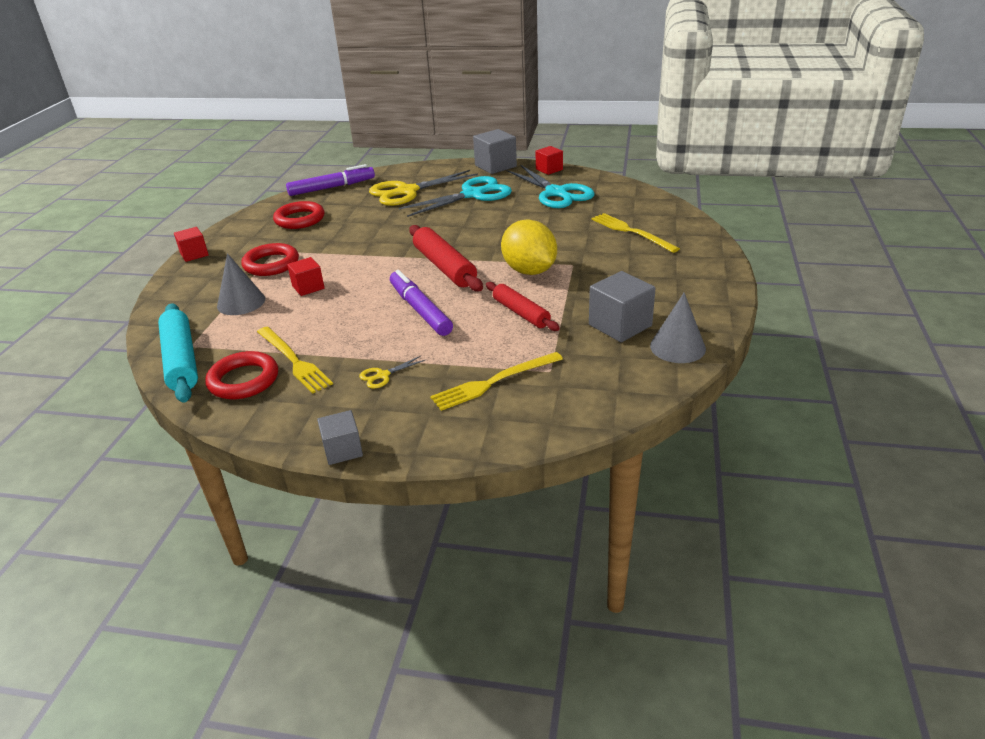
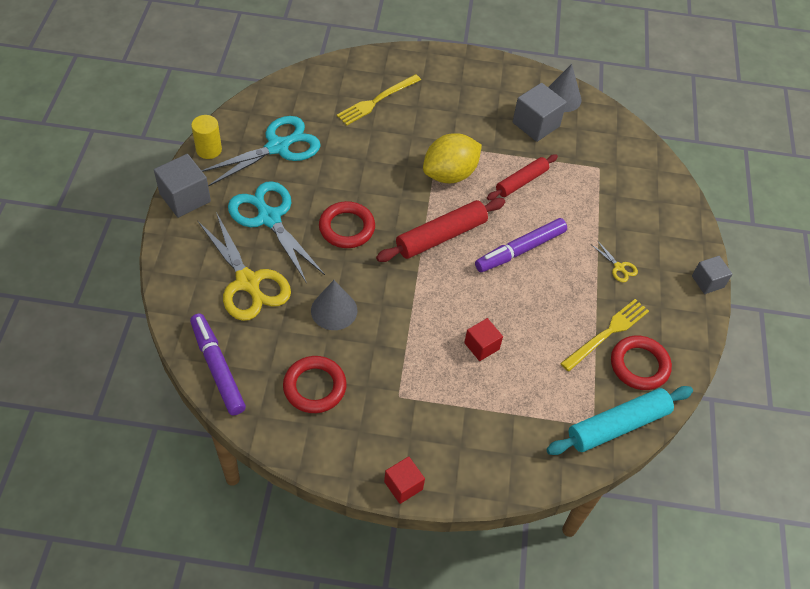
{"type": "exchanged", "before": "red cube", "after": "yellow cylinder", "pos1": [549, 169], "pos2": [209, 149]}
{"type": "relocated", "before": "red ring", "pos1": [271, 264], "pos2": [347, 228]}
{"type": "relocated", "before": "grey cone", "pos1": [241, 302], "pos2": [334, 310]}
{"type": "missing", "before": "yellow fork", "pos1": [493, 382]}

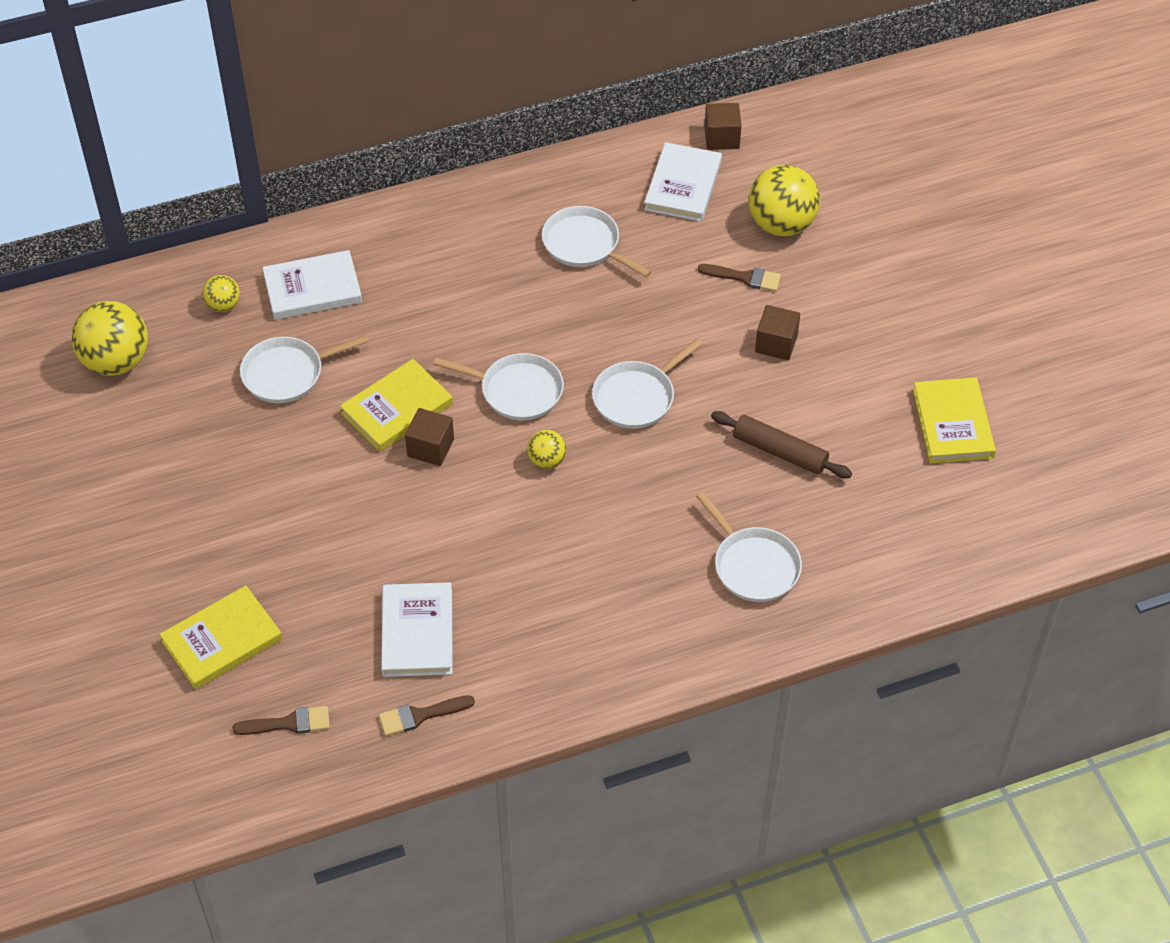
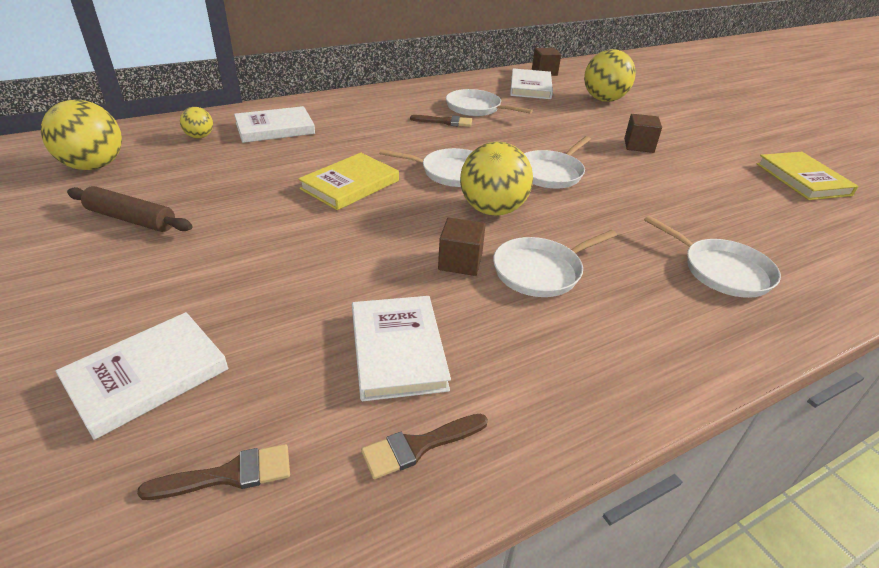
{"type": "relocated", "before": "brown brush", "pos1": [745, 277], "pos2": [445, 122]}
{"type": "relocated", "before": "white pan", "pos1": [287, 373], "pos2": [540, 271]}
{"type": "relocated", "before": "brown cube", "pos1": [430, 448], "pos2": [460, 262]}
{"type": "relocated", "before": "brown rolling pin", "pos1": [780, 451], "pos2": [131, 219]}
{"type": "size", "before": "yellow ball", "pos1": [547, 460], "pos2": [492, 210], "scale": 1.96}
{"type": "colour", "before": "yellow book", "after": "white book", "pos1": [222, 640], "pos2": [147, 376]}

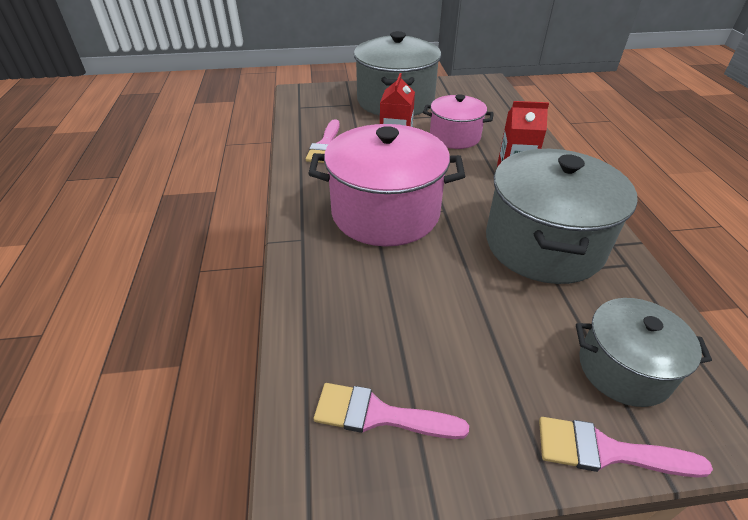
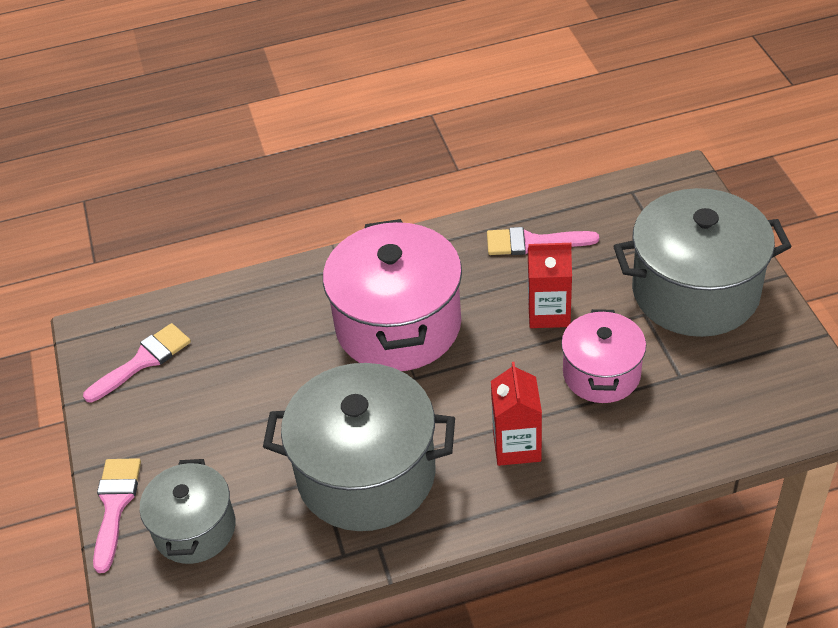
{"type": "spun", "before": "pink brush", "pos1": [378, 415], "pos2": [143, 361], "turn": 45}

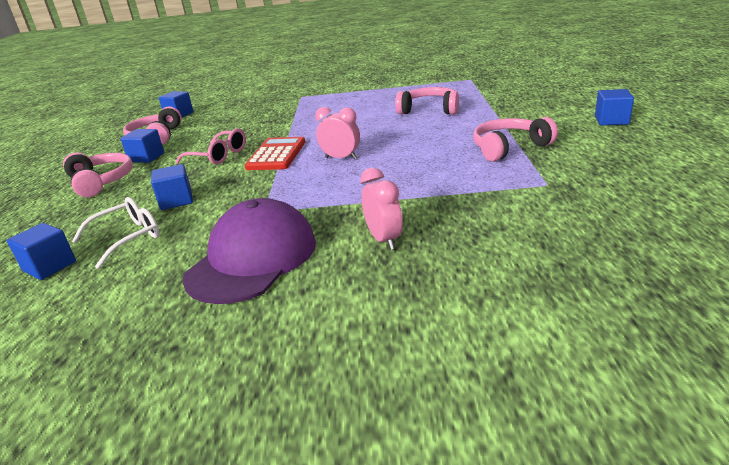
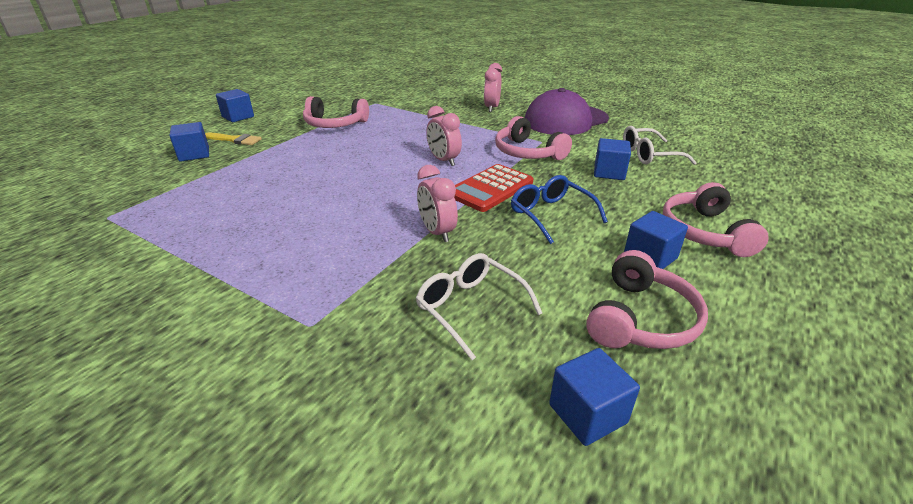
{"type": "relocated", "before": "pink headphones", "pos1": [429, 110], "pos2": [527, 152]}
{"type": "colour", "before": "pink glasses", "after": "blue glasses", "pos1": [218, 156], "pos2": [551, 215]}
{"type": "relocated", "before": "blue cube", "pos1": [49, 266], "pos2": [194, 154]}
{"type": "appeared", "after": "yellow brush", "pos2": [235, 140]}
{"type": "appeared", "after": "pink clock", "pos2": [437, 232]}
{"type": "appeared", "after": "white glasses", "pos2": [471, 308]}

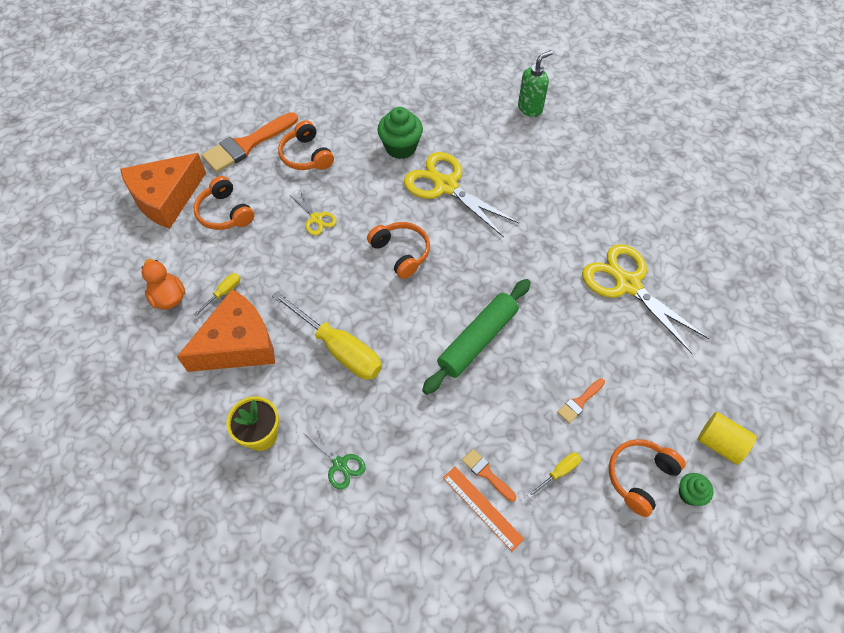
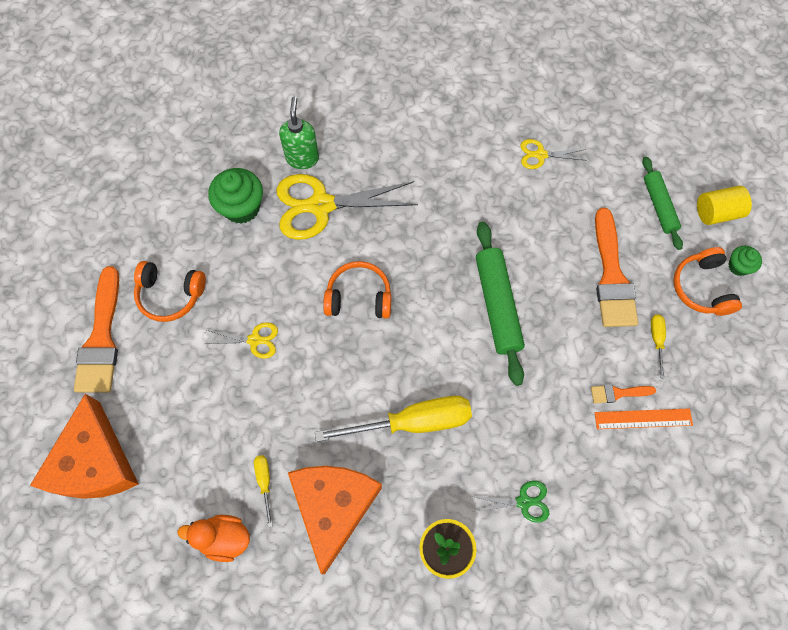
{"type": "relocated", "before": "green soap dispenser", "pos1": [530, 108], "pos2": [302, 158]}
{"type": "missing", "before": "orange headphones", "pos1": [225, 213]}
{"type": "size", "before": "yellow scissors", "pos1": [628, 284], "pos2": [541, 155], "scale": 0.49}
{"type": "size", "before": "orange brush", "pos1": [579, 402], "pos2": [612, 277], "scale": 2.12}
{"type": "appeared", "after": "green rolling pin", "pos2": [659, 206]}

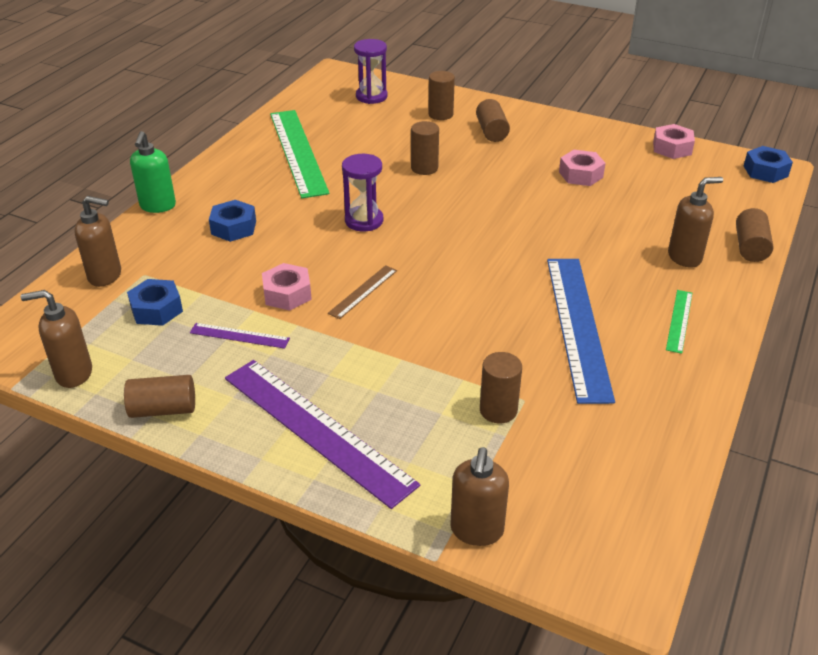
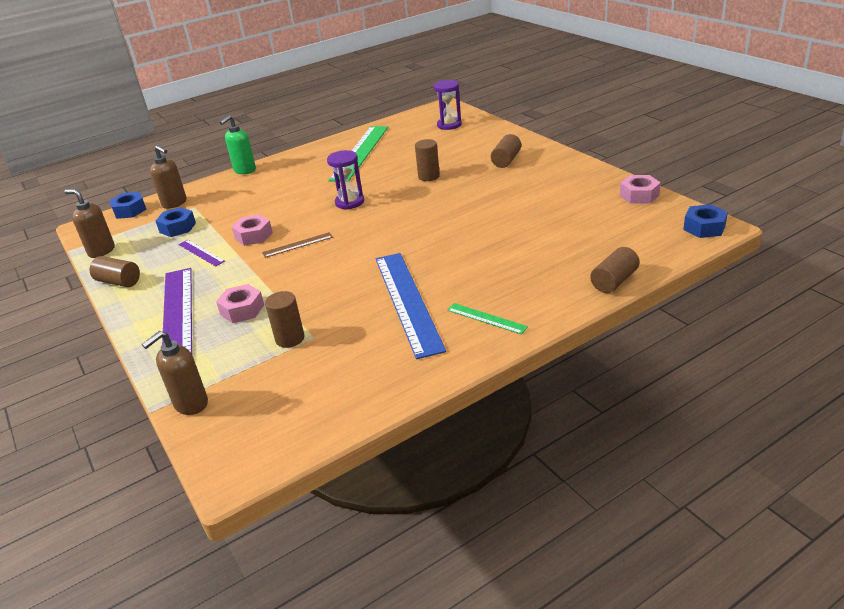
{"type": "missing", "before": "brown cylinder", "pos1": [440, 114]}
{"type": "relocated", "before": "pink nut", "pos1": [580, 174], "pos2": [242, 310]}
{"type": "missing", "before": "brown soap dispenser", "pos1": [685, 257]}
{"type": "relocated", "before": "blue nut", "pos1": [233, 227], "pos2": [130, 210]}
{"type": "spun", "before": "blue ruler", "pos1": [577, 325], "pos2": [407, 301], "turn": -45}
{"type": "spun", "before": "green ruler", "pos1": [679, 320], "pos2": [486, 318], "turn": 75}

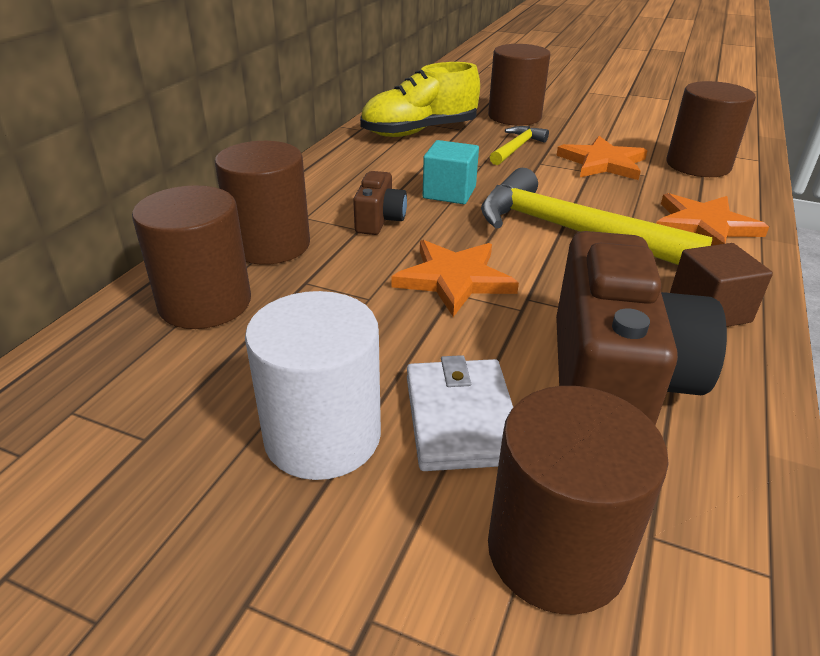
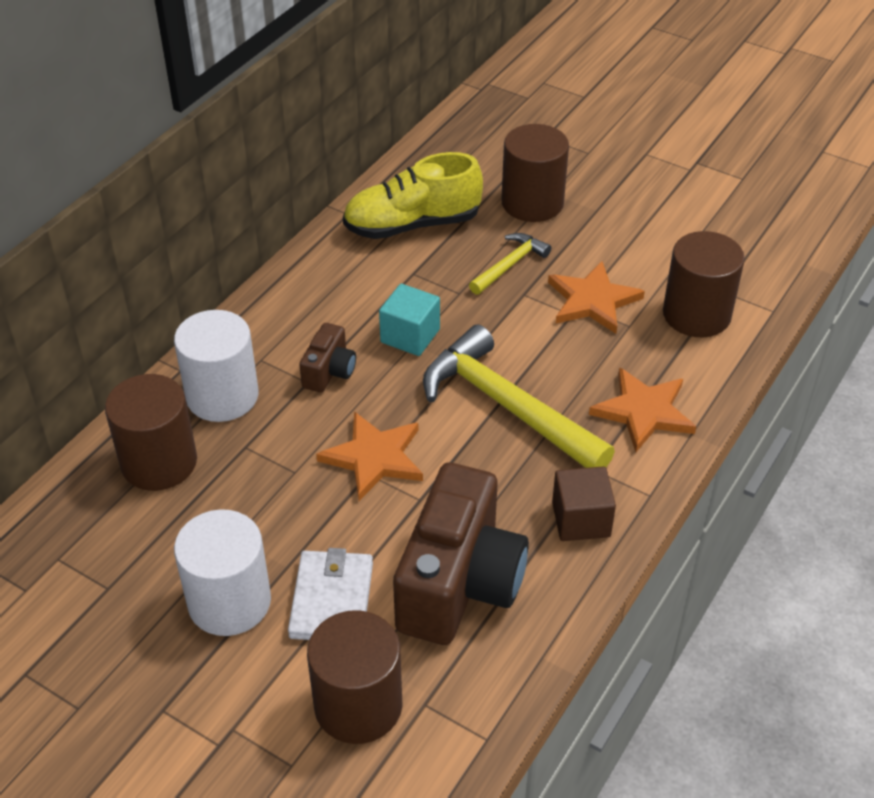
{"type": "colour", "before": "brown cylinder", "after": "white cylinder", "pos1": [270, 245], "pos2": [222, 396]}

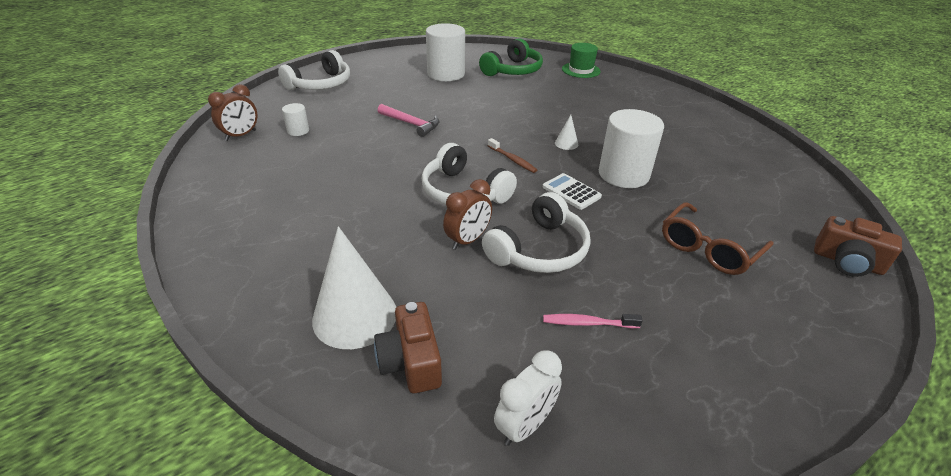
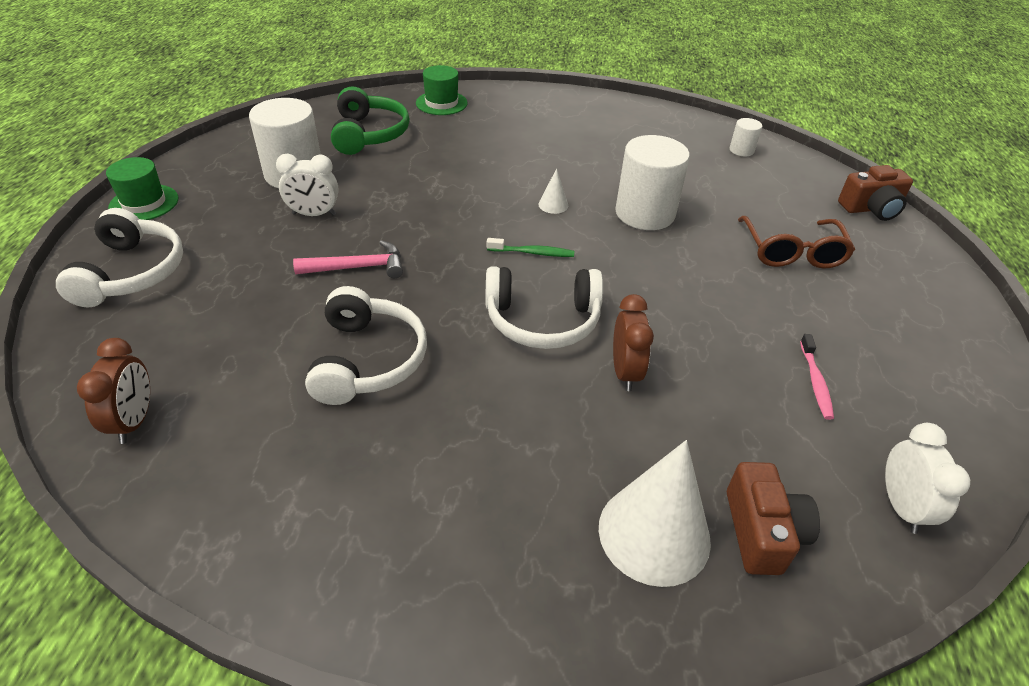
{"type": "relocated", "before": "white cylinder", "pos1": [298, 131], "pos2": [741, 150]}
{"type": "colour", "before": "brown toothbrush", "after": "green toothbrush", "pos1": [512, 160], "pos2": [533, 253]}
{"type": "missing", "before": "white calculator", "pos1": [571, 192]}
{"type": "relocated", "before": "white headphones", "pos1": [539, 250], "pos2": [367, 360]}
{"type": "spun", "before": "brown camera", "pos1": [411, 362], "pos2": [762, 532], "turn": -120}
{"type": "spun", "before": "pink toothbrush", "pos1": [587, 323], "pos2": [815, 382], "turn": -45}
{"type": "appeared", "after": "white clock", "pos2": [314, 214]}
{"type": "appeared", "after": "green hat", "pos2": [144, 203]}

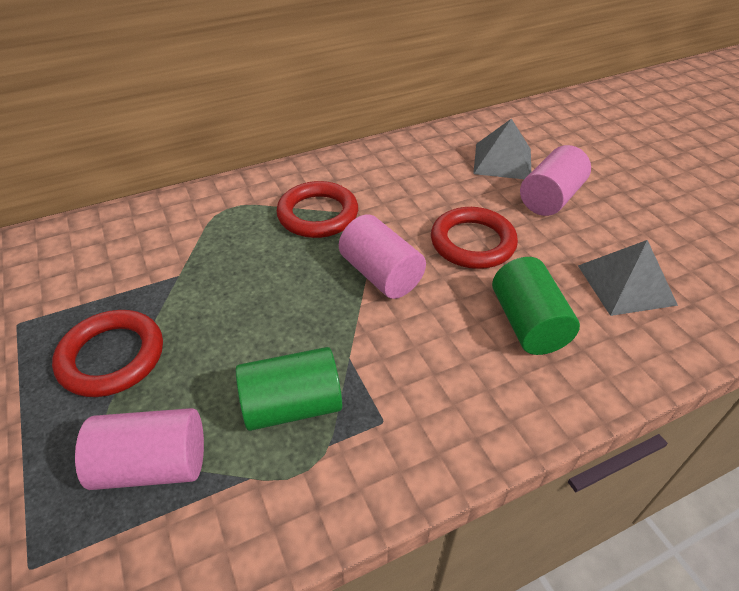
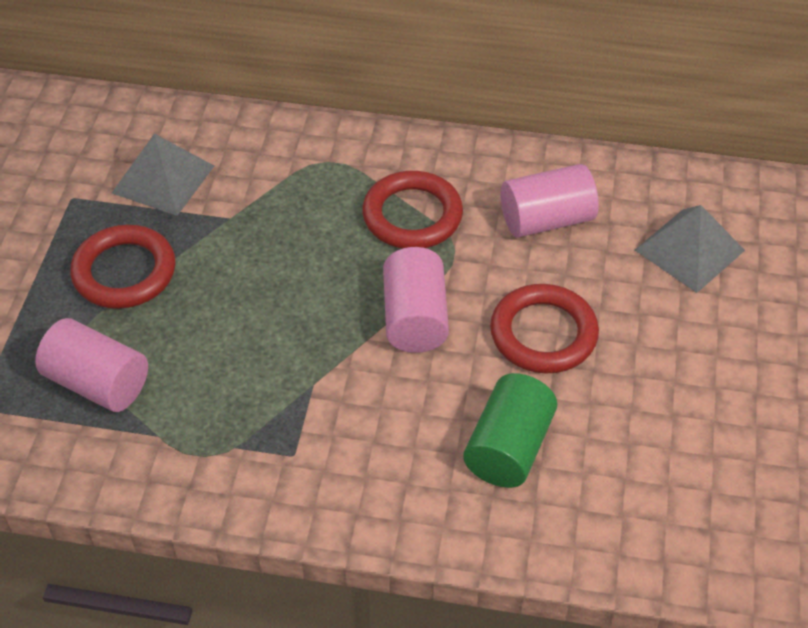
{"type": "relocated", "before": "pink cylinder", "pos1": [550, 198], "pos2": [546, 220]}
{"type": "relocated", "before": "grey pyramid", "pos1": [626, 284], "pos2": [163, 179]}
{"type": "missing", "before": "green cylinder", "pos1": [292, 405]}

